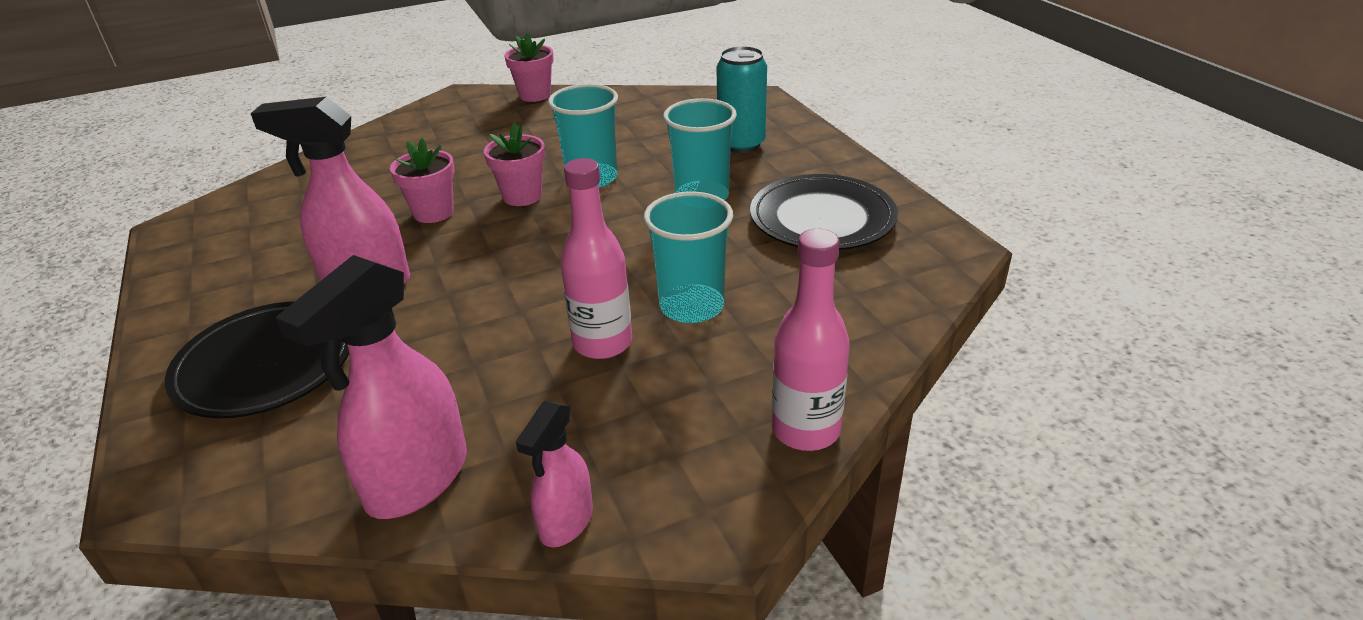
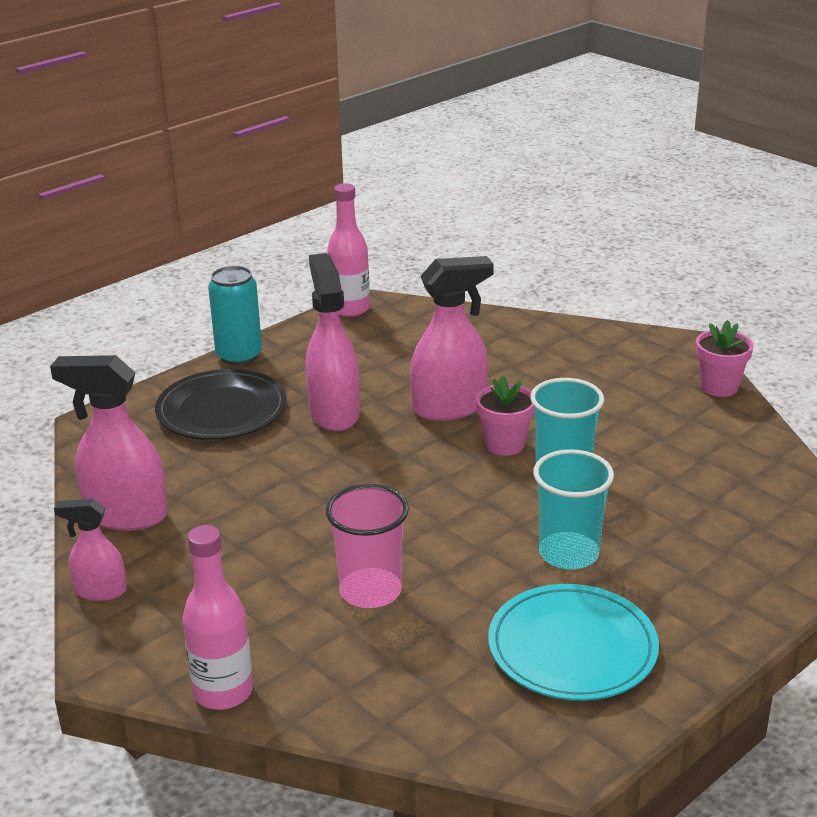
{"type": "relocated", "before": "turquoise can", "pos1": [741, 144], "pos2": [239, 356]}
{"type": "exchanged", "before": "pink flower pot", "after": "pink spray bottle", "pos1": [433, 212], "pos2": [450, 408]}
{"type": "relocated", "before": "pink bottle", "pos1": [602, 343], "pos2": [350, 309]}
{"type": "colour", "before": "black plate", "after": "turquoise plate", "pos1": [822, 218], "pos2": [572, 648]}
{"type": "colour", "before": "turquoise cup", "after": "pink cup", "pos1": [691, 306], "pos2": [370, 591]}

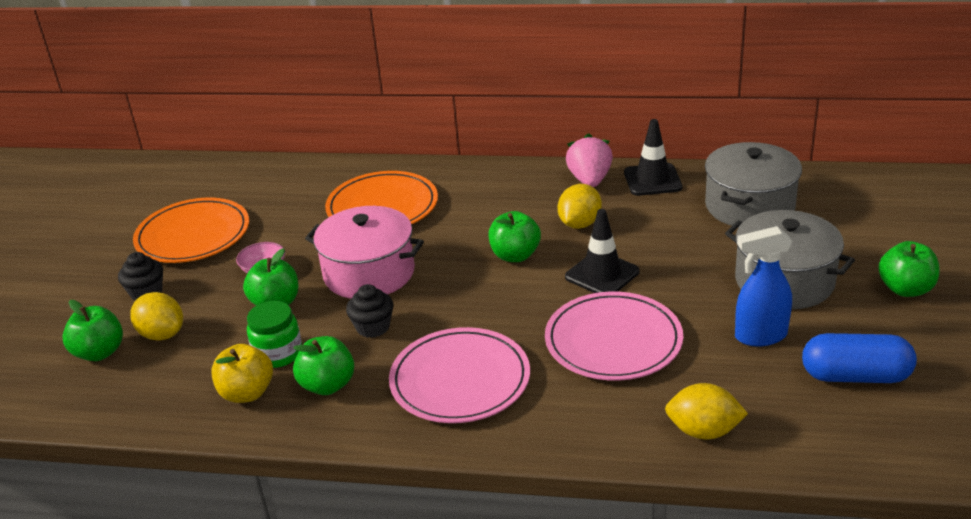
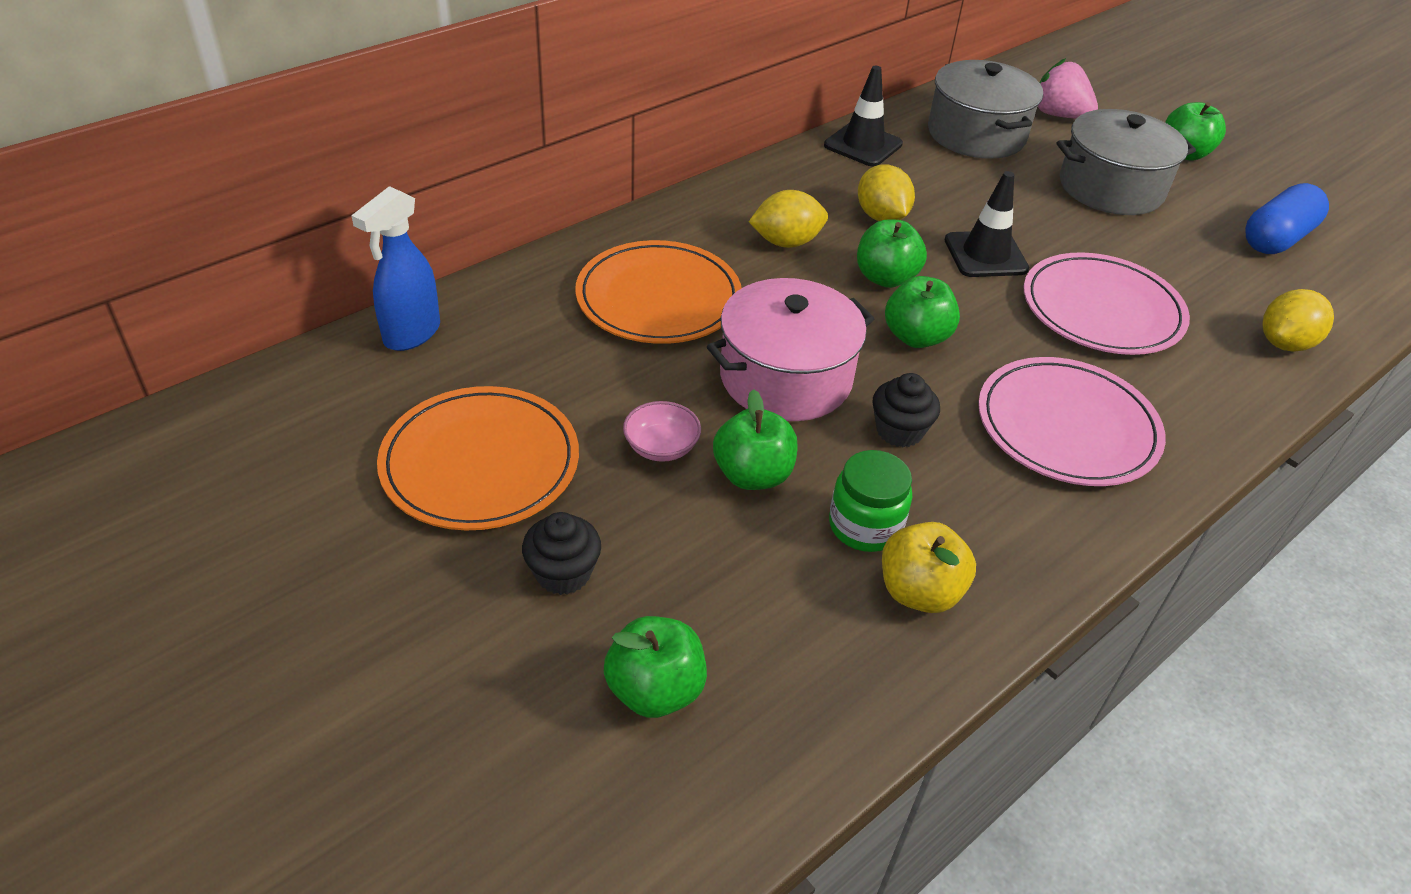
{"type": "relocated", "before": "pink strawberry", "pos1": [590, 180], "pos2": [1058, 115]}
{"type": "relocated", "before": "blue spray bottle", "pos1": [760, 336], "pos2": [411, 334]}
{"type": "relocated", "before": "yellow lemon", "pos1": [162, 334], "pos2": [786, 242]}
{"type": "relocated", "before": "green apple", "pos1": [327, 385], "pos2": [916, 337]}

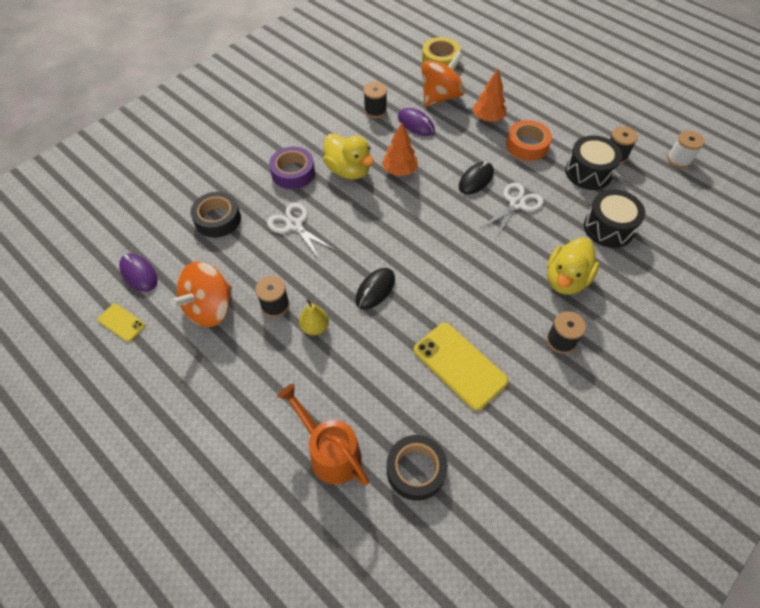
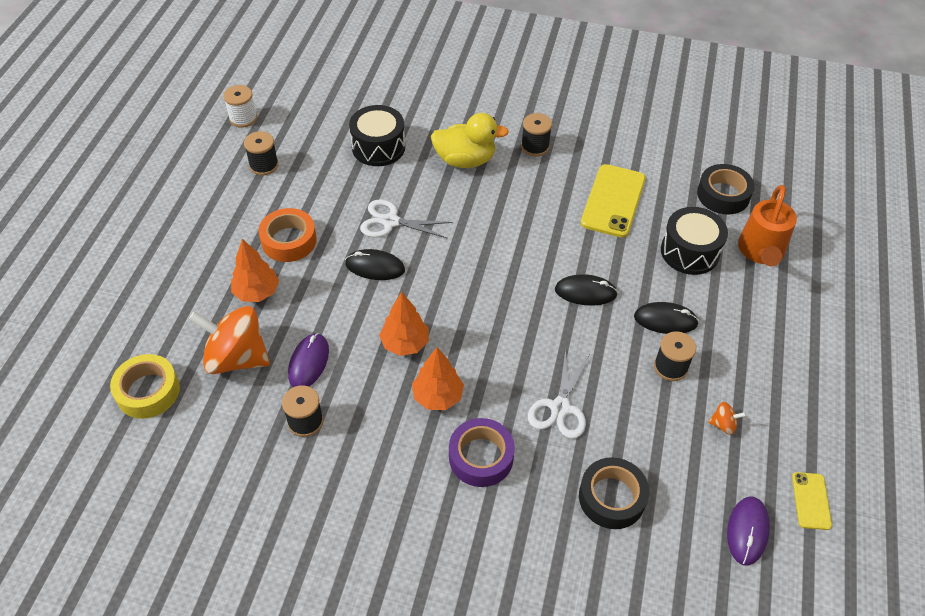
{"type": "exchanged", "before": "yellow duck", "after": "orange tree", "pos1": [348, 170], "pos2": [437, 397]}
{"type": "relocated", "before": "black drum", "pos1": [588, 172], "pos2": [690, 252]}
{"type": "size", "before": "orange spinning top", "pos1": [210, 308], "pos2": [723, 425], "scale": 0.41}
{"type": "exchanged", "before": "yellow pear", "after": "black mouse", "pos1": [315, 327], "pos2": [665, 320]}

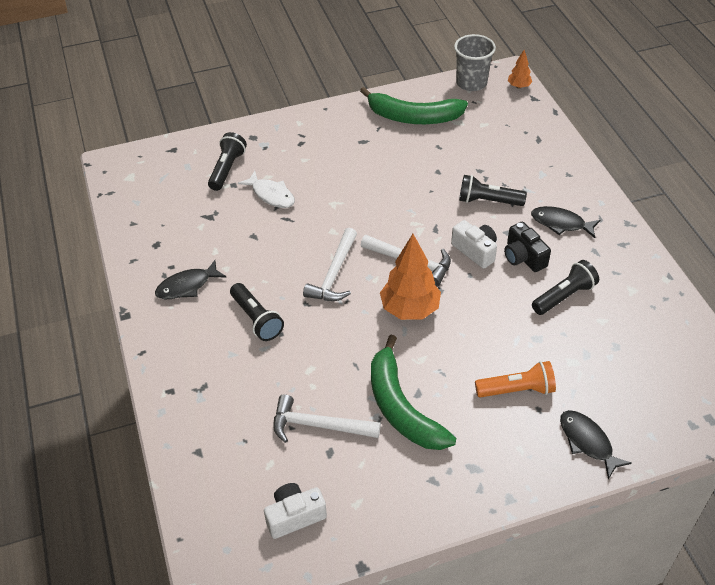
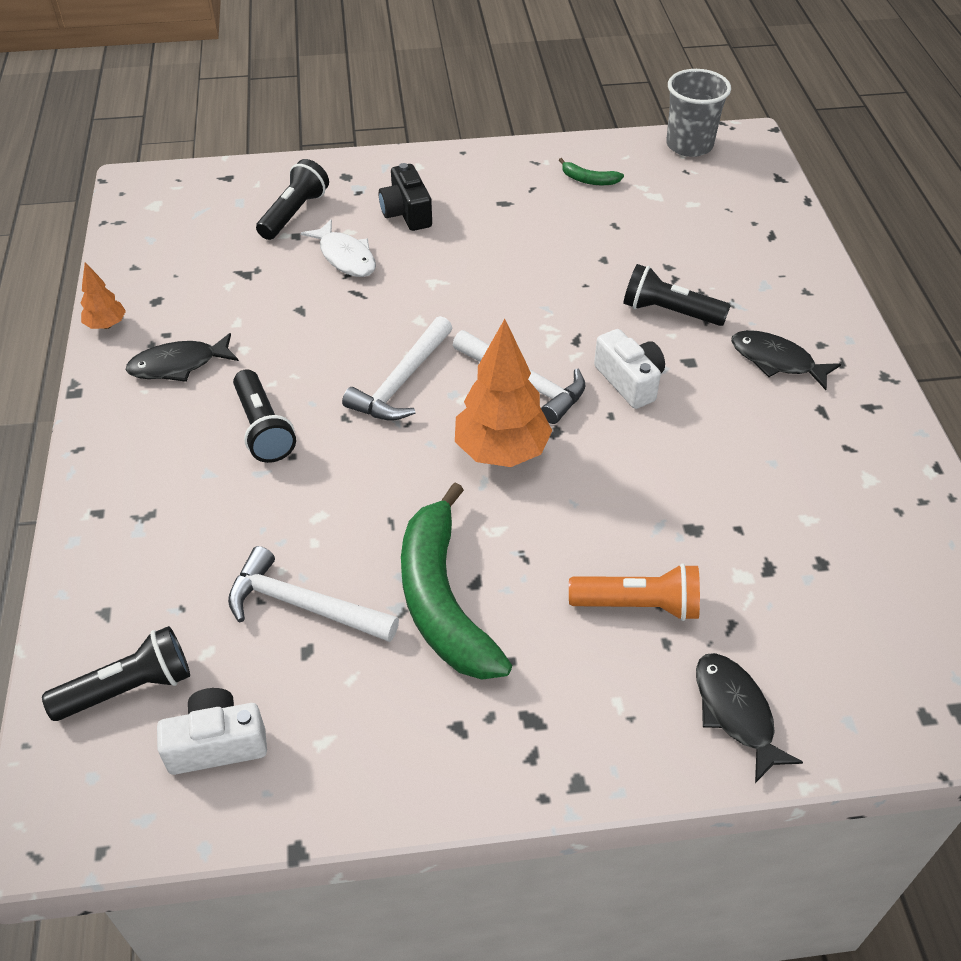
{"type": "relocated", "before": "orange tree", "pos1": [519, 86], "pos2": [106, 325]}
{"type": "size", "before": "green banana", "pos1": [413, 117], "pos2": [588, 180], "scale": 0.42}
{"type": "relocated", "before": "black camera", "pos1": [523, 257], "pos2": [407, 213]}
{"type": "relocated", "before": "black flashlight", "pos1": [564, 296], "pos2": [128, 688]}

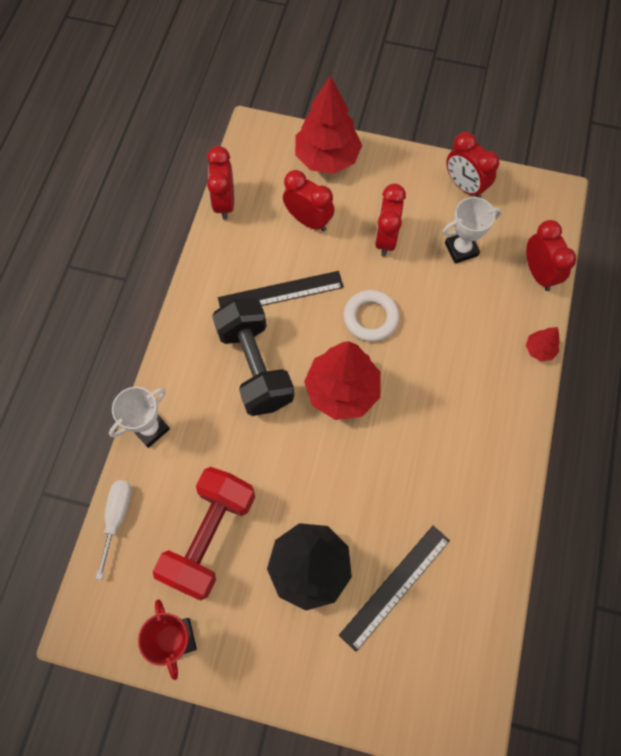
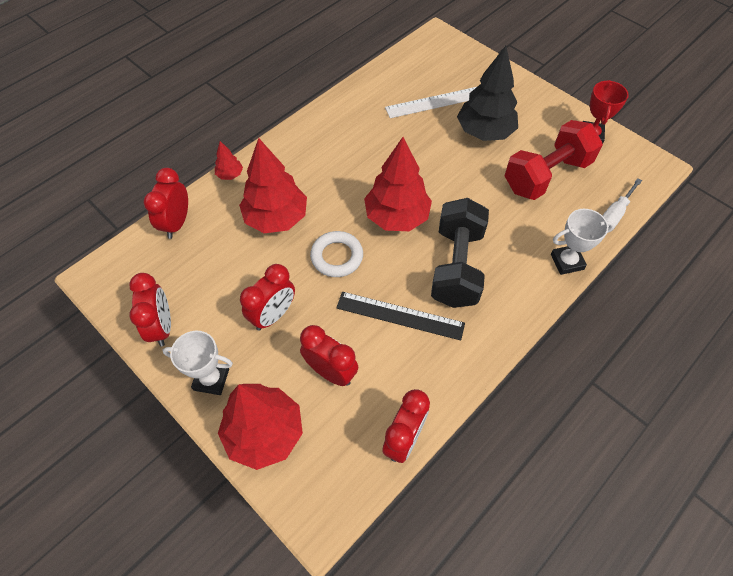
{"type": "spun", "before": "red clock", "pos1": [308, 220], "pos2": [331, 372], "turn": 150}
{"type": "relocated", "before": "white trophy", "pos1": [461, 249], "pos2": [211, 379]}
{"type": "colour", "before": "black ruler", "after": "white ruler", "pos1": [395, 586], "pos2": [435, 102]}
{"type": "appeared", "after": "red tree", "pos2": [276, 218]}

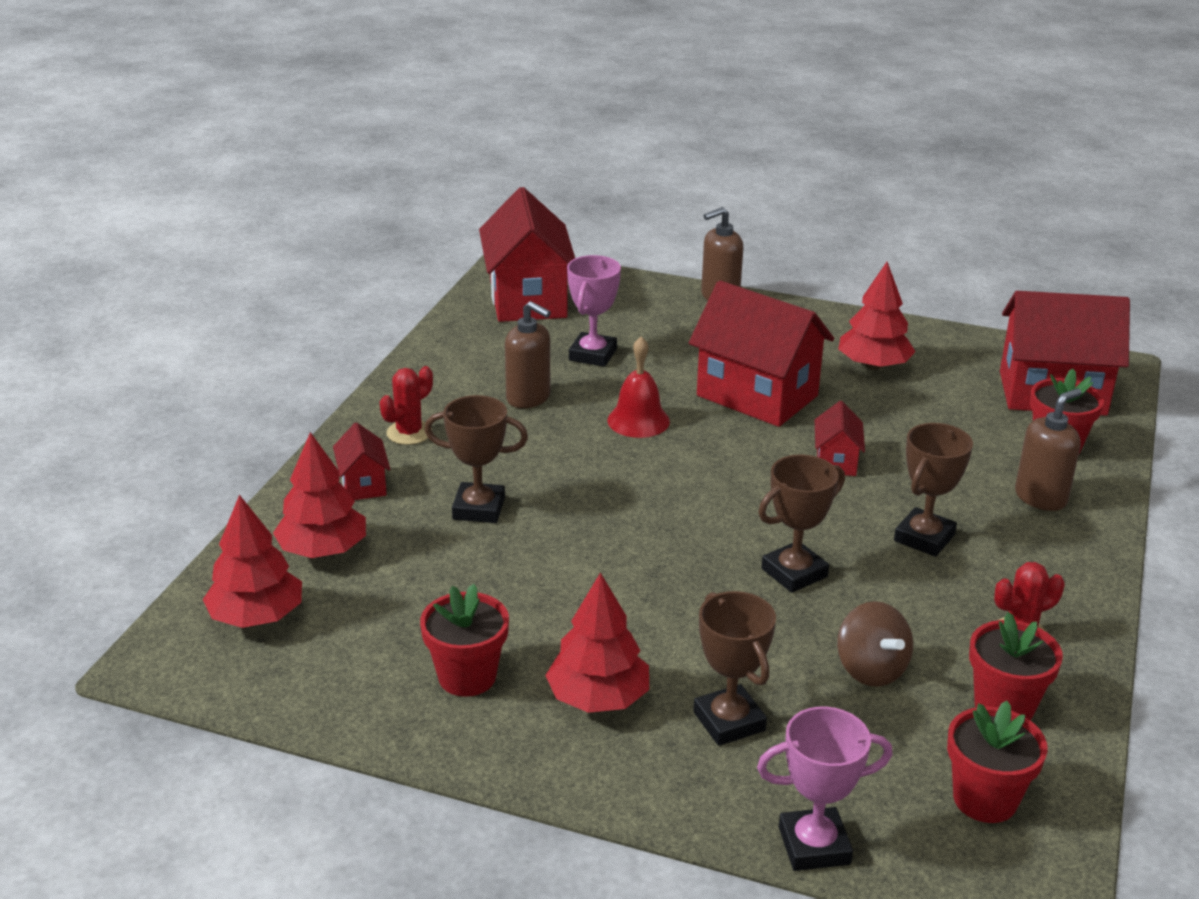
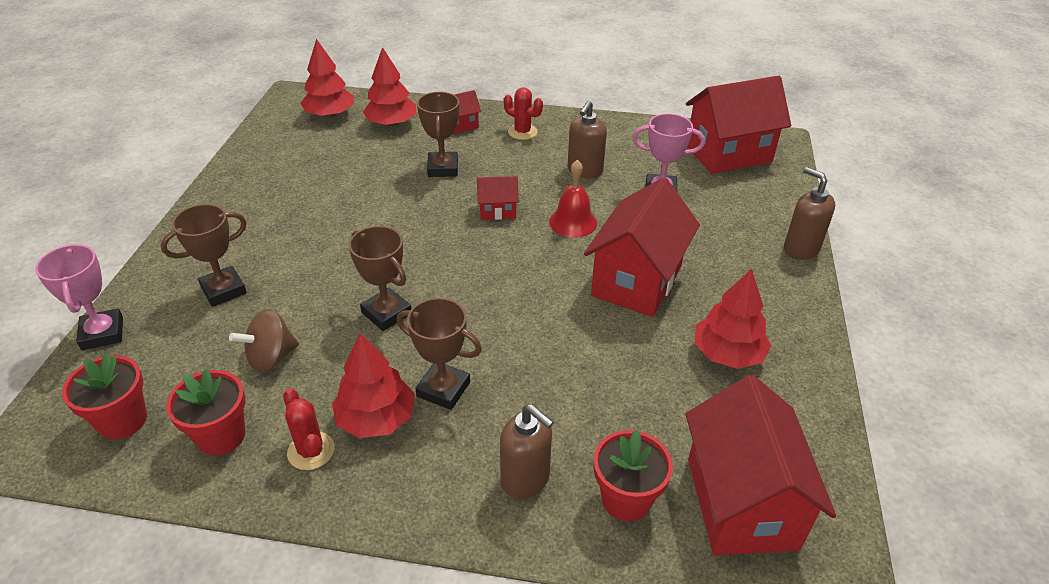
{"type": "relocated", "before": "red house", "pos1": [836, 461], "pos2": [497, 210]}
{"type": "relocated", "before": "red tree", "pos1": [598, 698], "pos2": [376, 418]}
{"type": "missing", "before": "red flower pot", "pos1": [467, 677]}

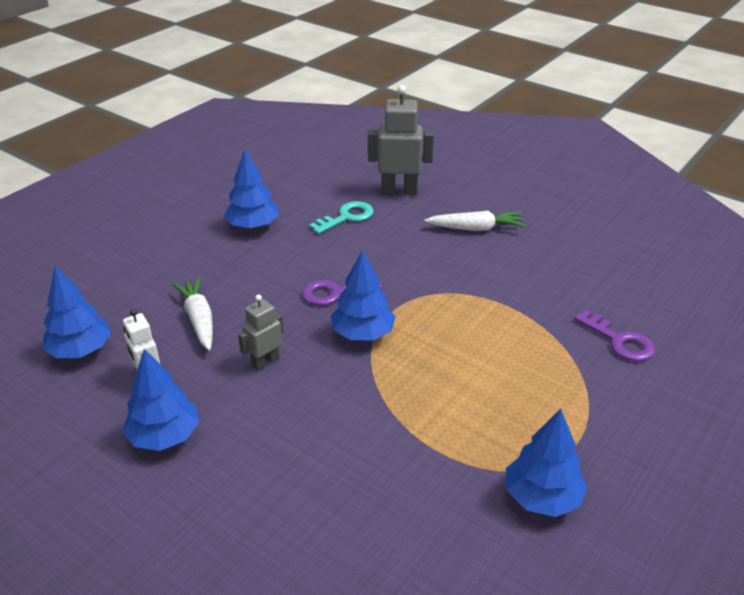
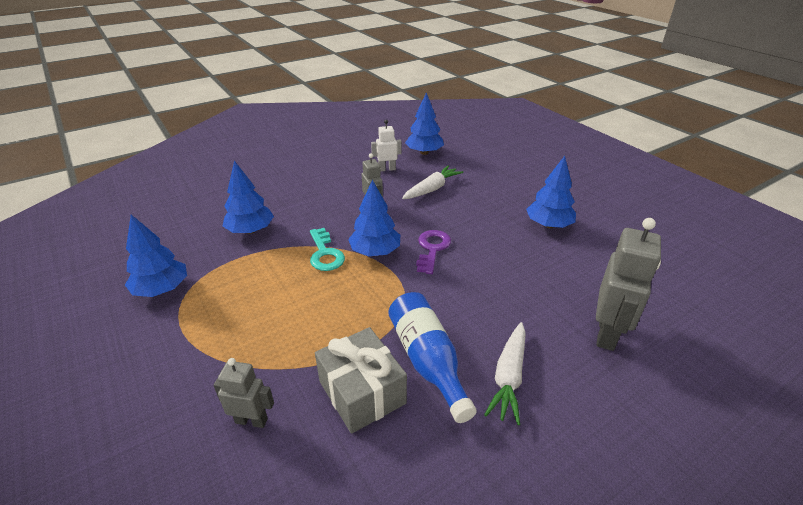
{"type": "relocated", "before": "turquoise key", "pos1": [346, 217], "pos2": [325, 254]}
{"type": "spun", "before": "white carrot", "pos1": [199, 319], "pos2": [432, 189], "turn": -45}
{"type": "exchanged", "before": "purple key", "after": "grey robot", "pos1": [619, 341], "pos2": [251, 420]}
{"type": "relocated", "before": "blue tree", "pos1": [164, 436], "pos2": [251, 230]}
{"type": "appeared", "after": "blue bottle", "pos2": [427, 361]}
{"type": "appeared", "after": "grey gift", "pos2": [362, 392]}

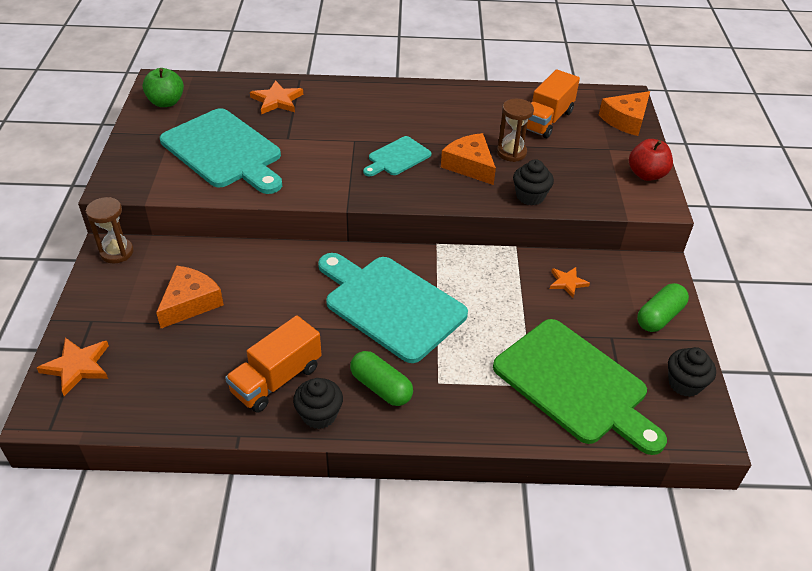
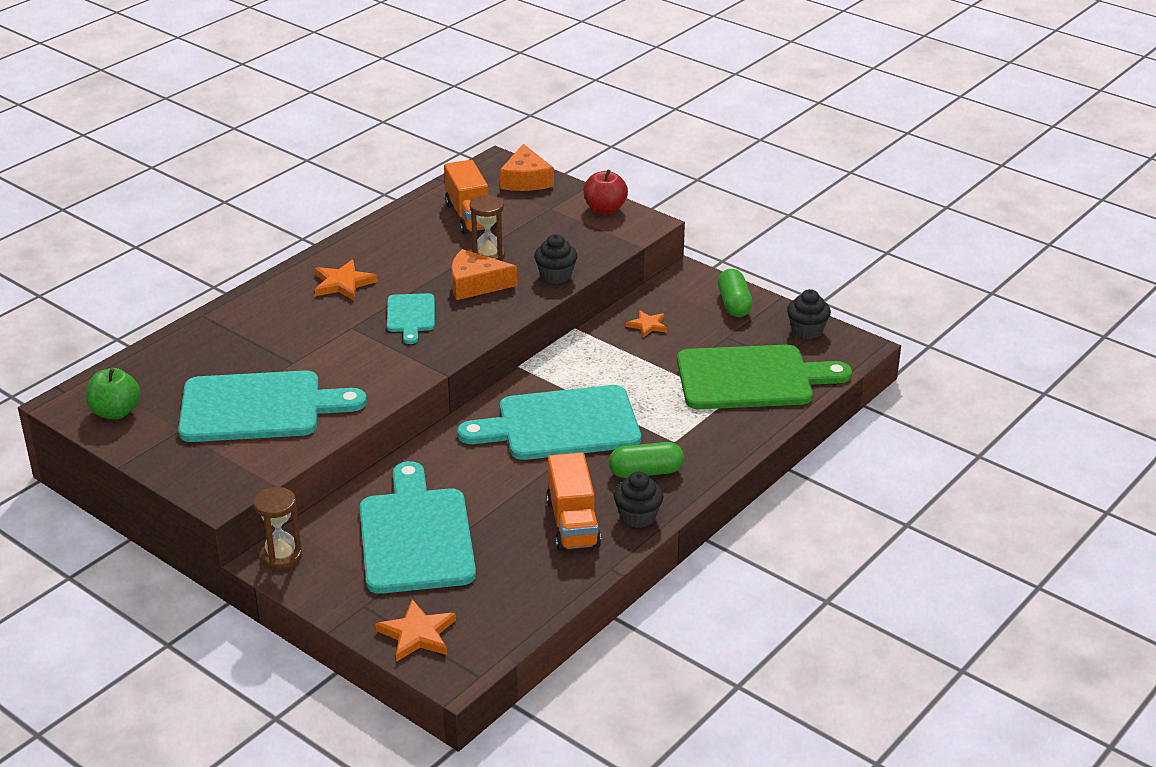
{"type": "relocated", "before": "orange star", "pos1": [277, 100], "pos2": [343, 283]}
{"type": "exchanged", "before": "orange cheese", "after": "turquoise cutting board", "pos1": [190, 303], "pos2": [416, 535]}

